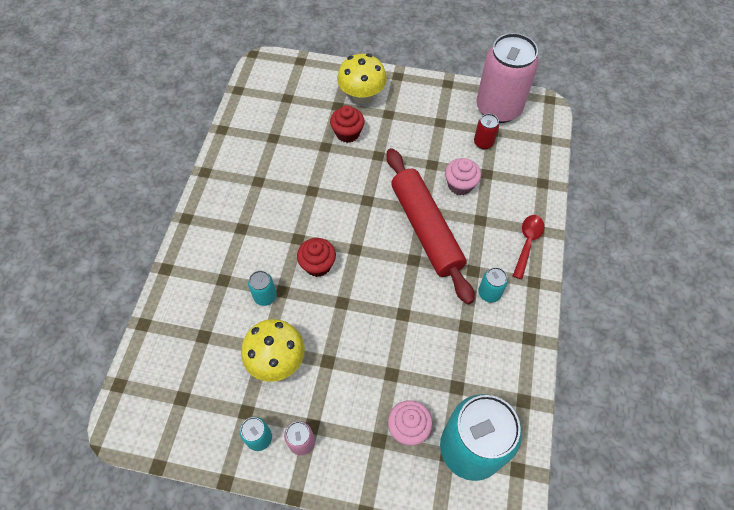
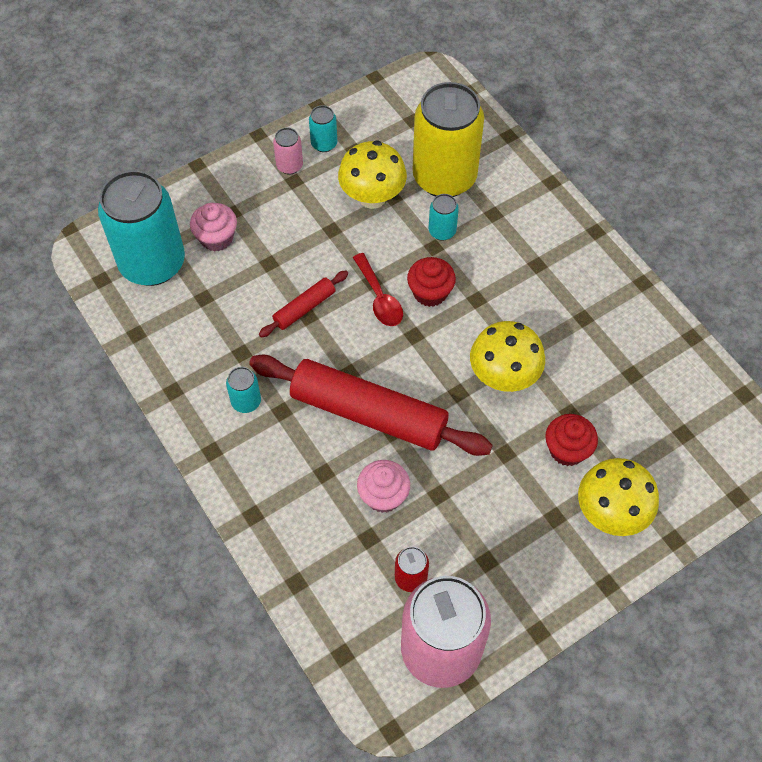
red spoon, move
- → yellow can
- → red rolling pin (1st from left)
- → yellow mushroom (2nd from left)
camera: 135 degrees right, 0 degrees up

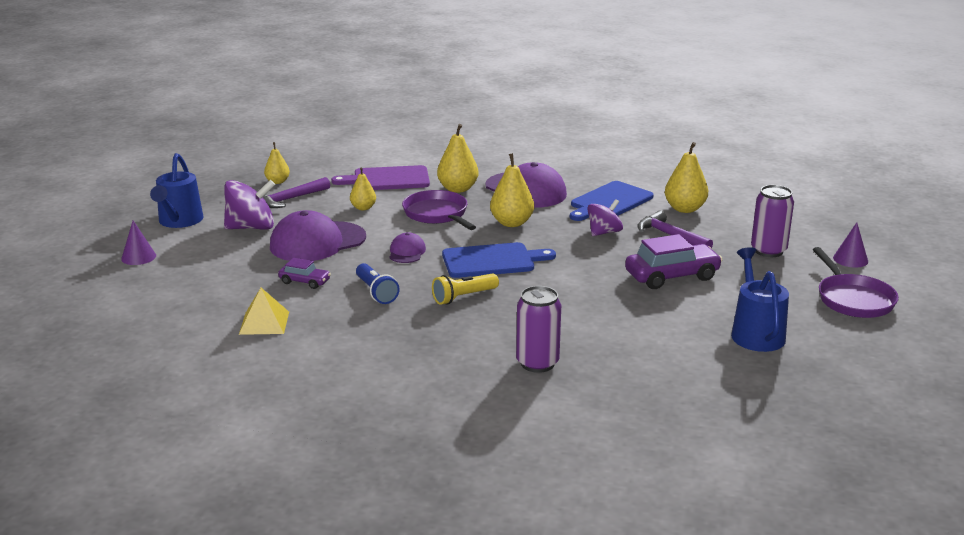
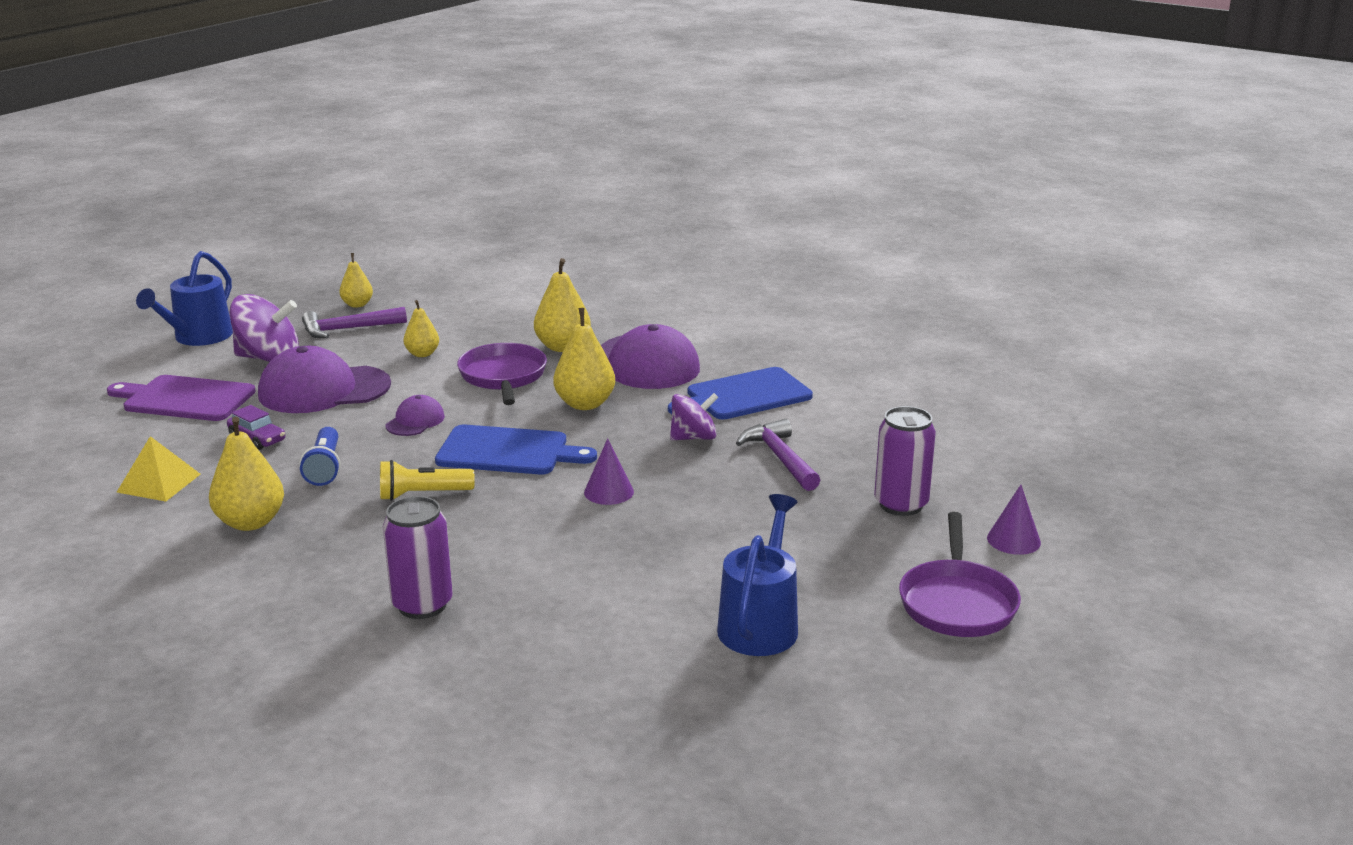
yellow pear (5th from left in the first image) → yellow pear (1st from left), move
purple cutting board, move
purple cone (1st from left), move
purple car (2nd from left) → -
camera: 20 degrees right, 0 degrees up

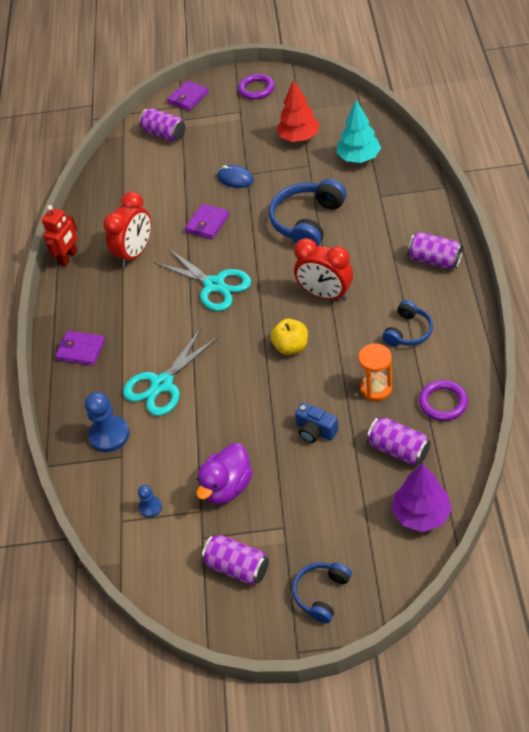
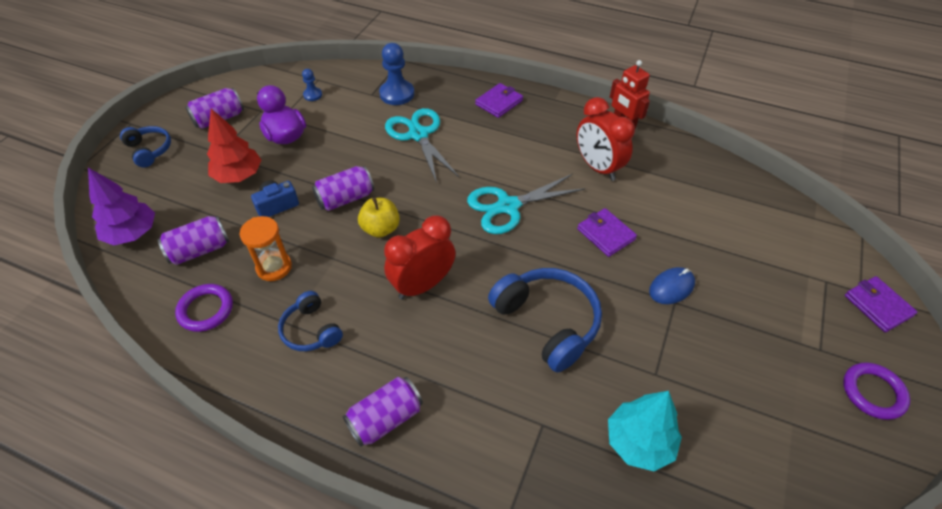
red tree, move
purple can (1st from left in the first image) → purple can (3rd from left), move
camera: 110 degrees right, 0 degrees up

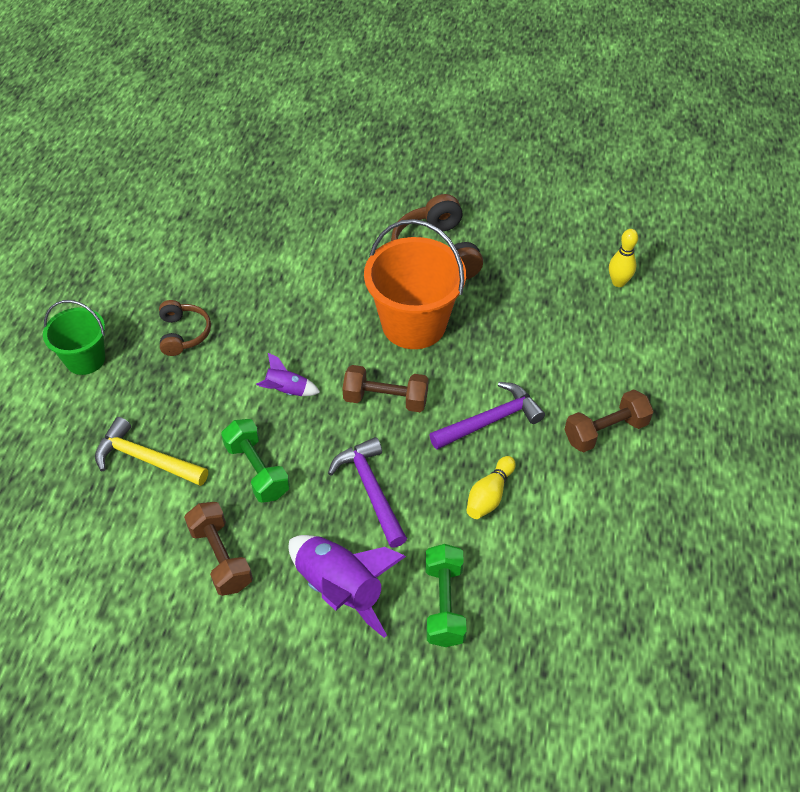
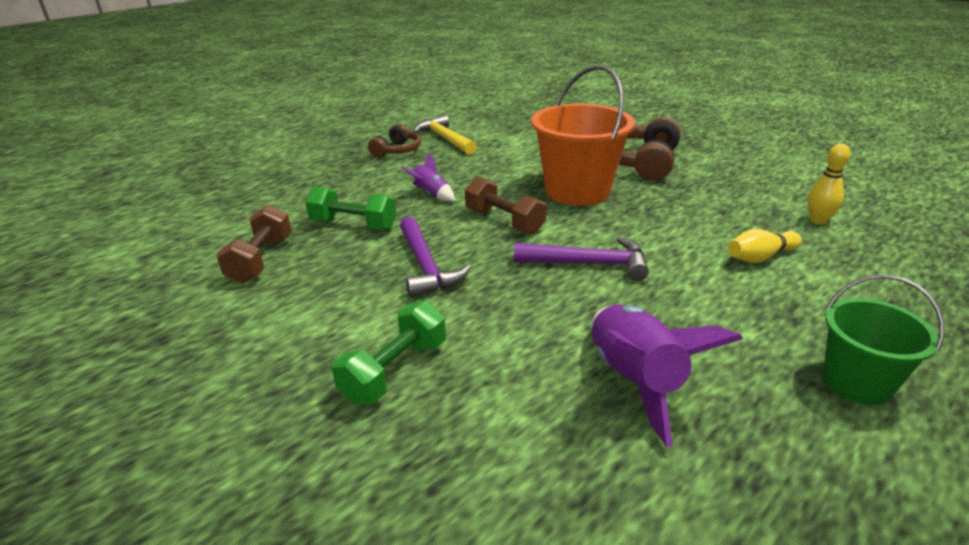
green bucket, move
brown dumbbell (3rd from left) → -
yellow hammer, move
green dumbbell (1st from left), 75 degrees counterclockwise
purple hammer (1st from left), 150 degrees clockwise
yellow bowling pin (1st from left), move
purple rocket (2nd from left), move
camera: 35 degrees right, 20 degrees down

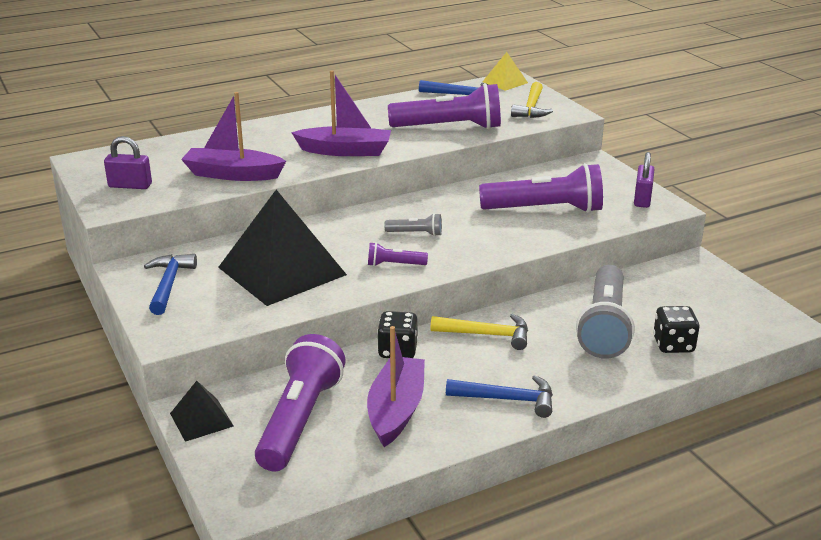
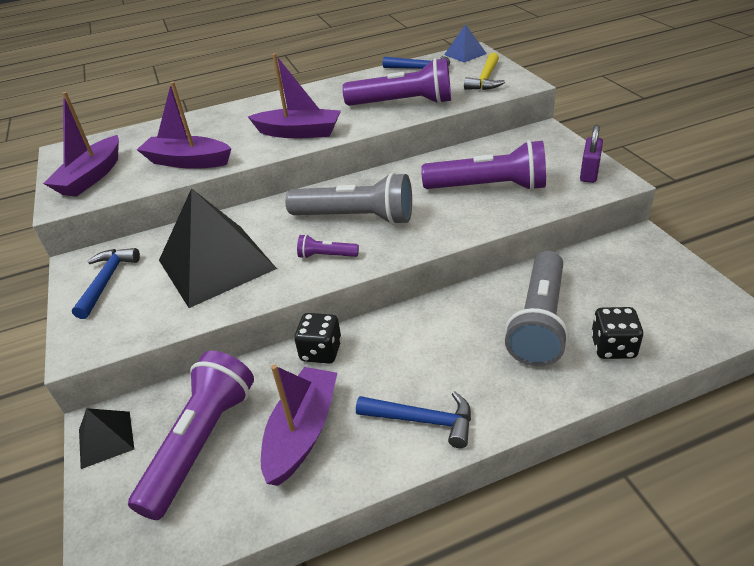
yellow pyramid → blue pyramid
purple padlock (1st from left) → purple boat (1st from left)
grey flashlight (1st from left), x2.22
yellow hammer (1st from left) → -
camera: 10 degrees right, 10 degrees up

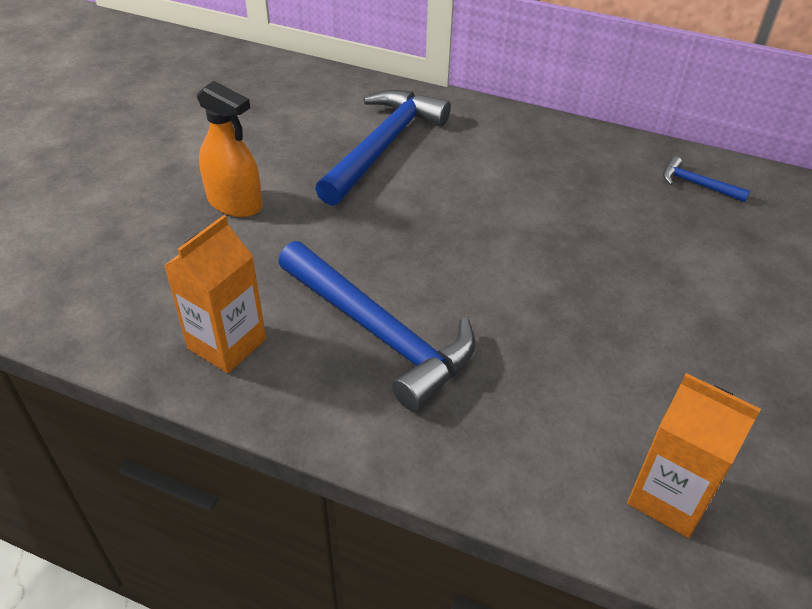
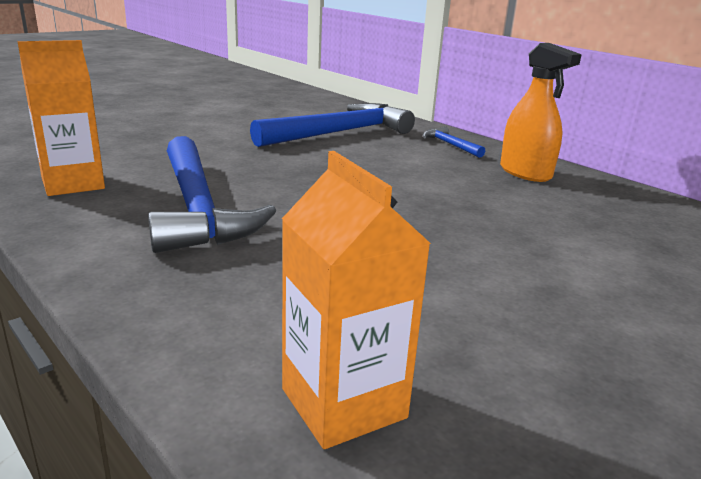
orange spray bottle, move
blue hammer (3rd from left), move
camera: 25 degrees right, 20 degrees down

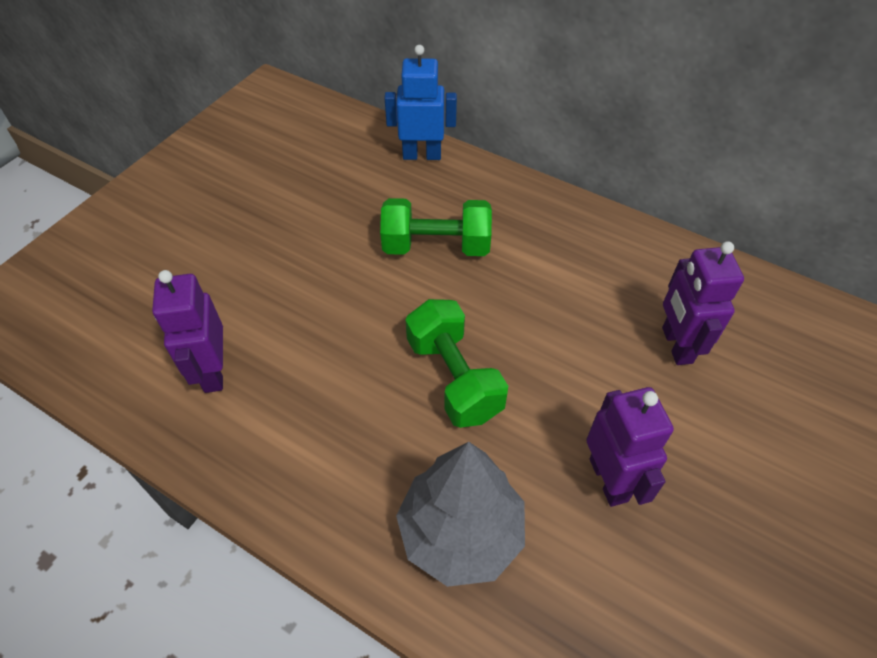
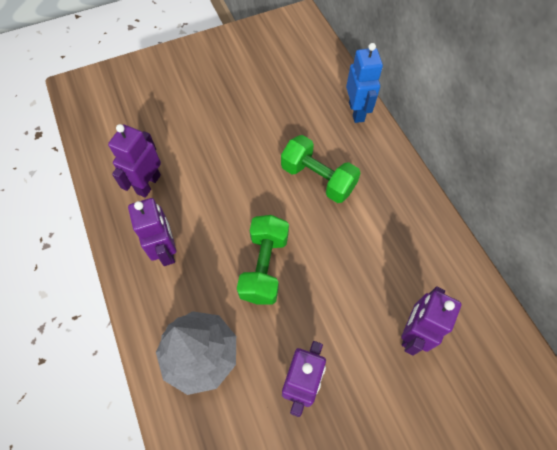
blue robot, 45 degrees clockwise
- → purple robot (2nd from left)
camera: 35 degrees right, 10 degrees up

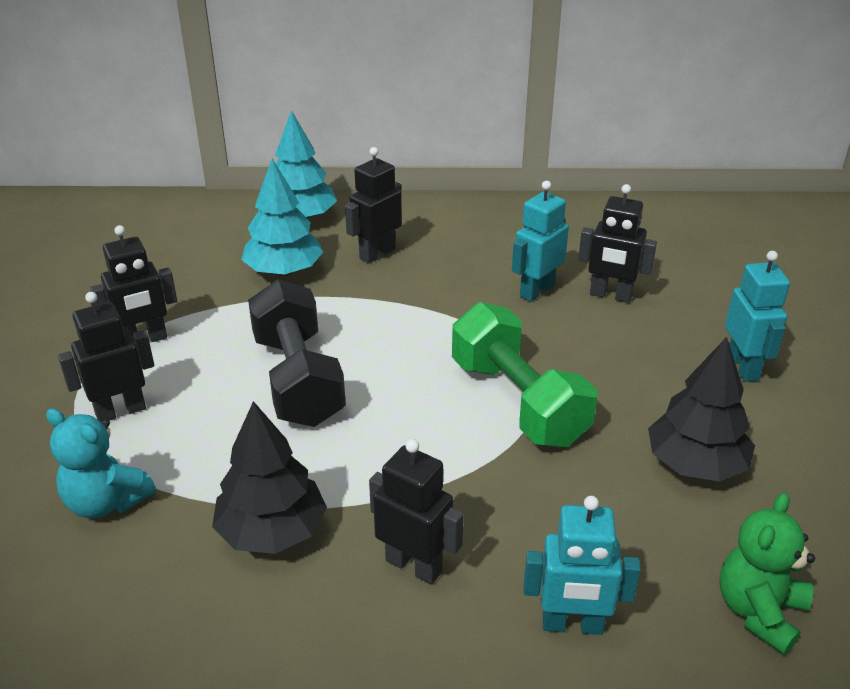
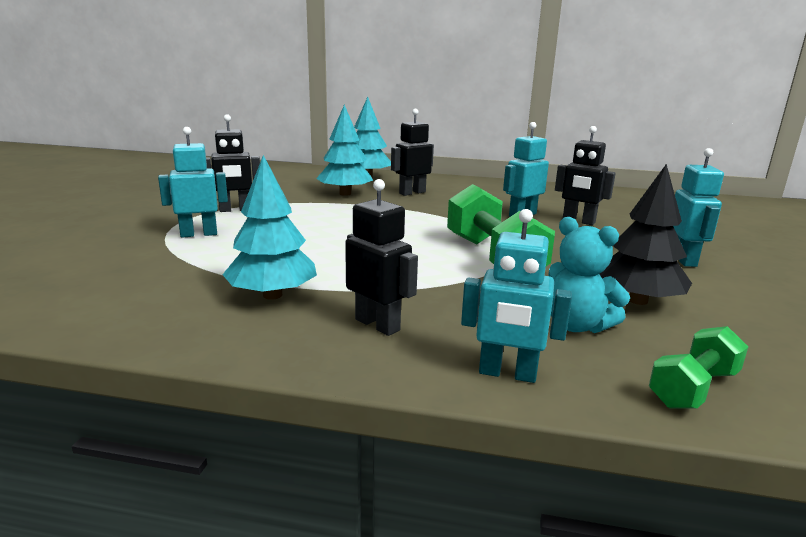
black dumbbell → -
black robot (1st from left) → turquoise robot (1st from left)
black tree (1st from left) → turquoise tree (1st from left)
turquoise teddy bear, move
green teddy bear → green dumbbell (2nd from left)
camera: 10 degrees right, 15 degrees down

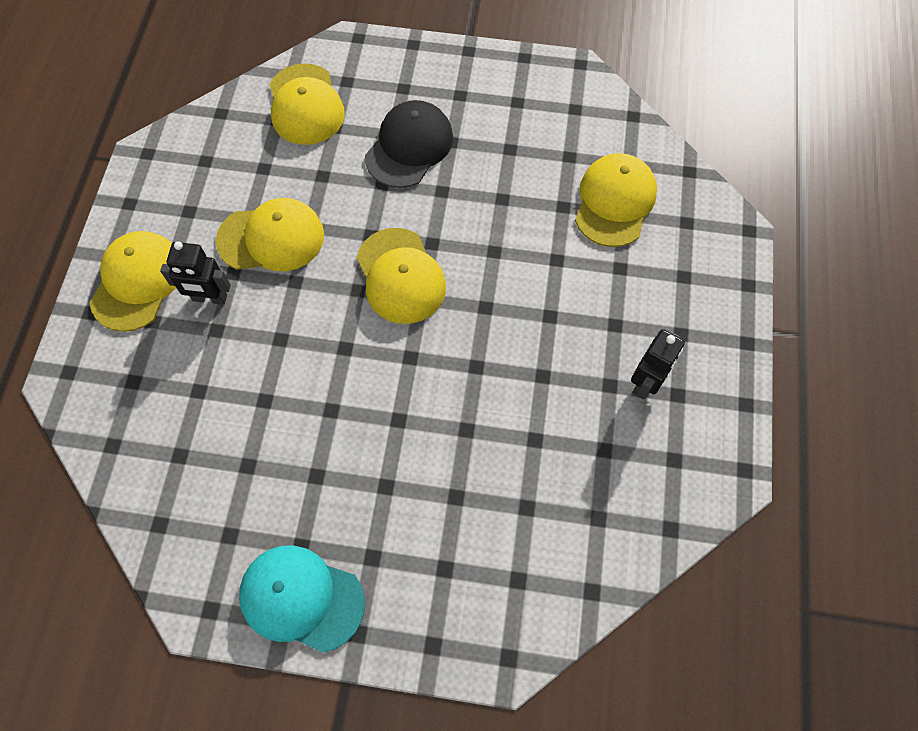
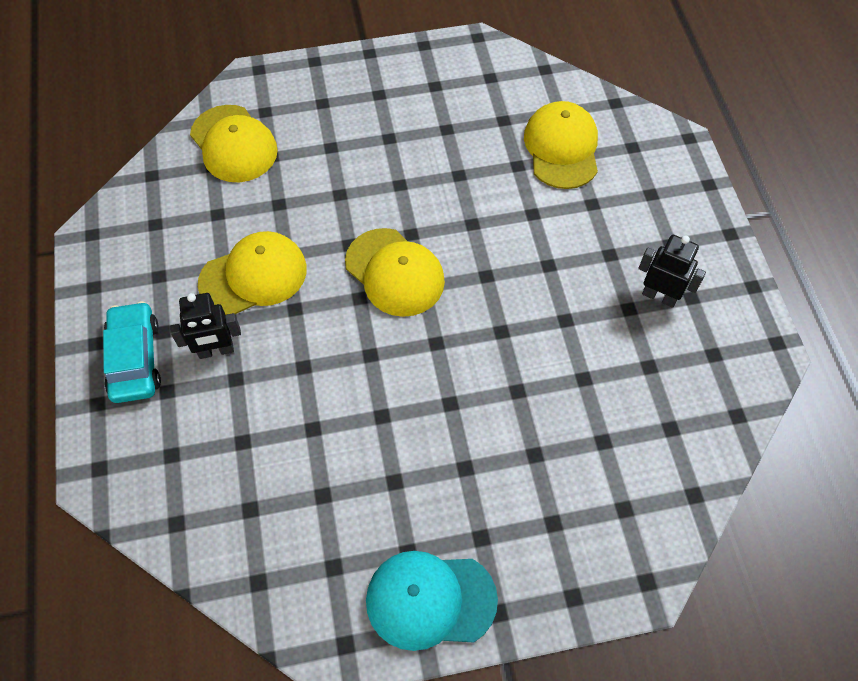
black cap → -
yellow cap (1st from left) → turquoise car
black robot (2nd from left), 75 degrees counterclockwise
camera: 20 degrees left, 5 degrees down

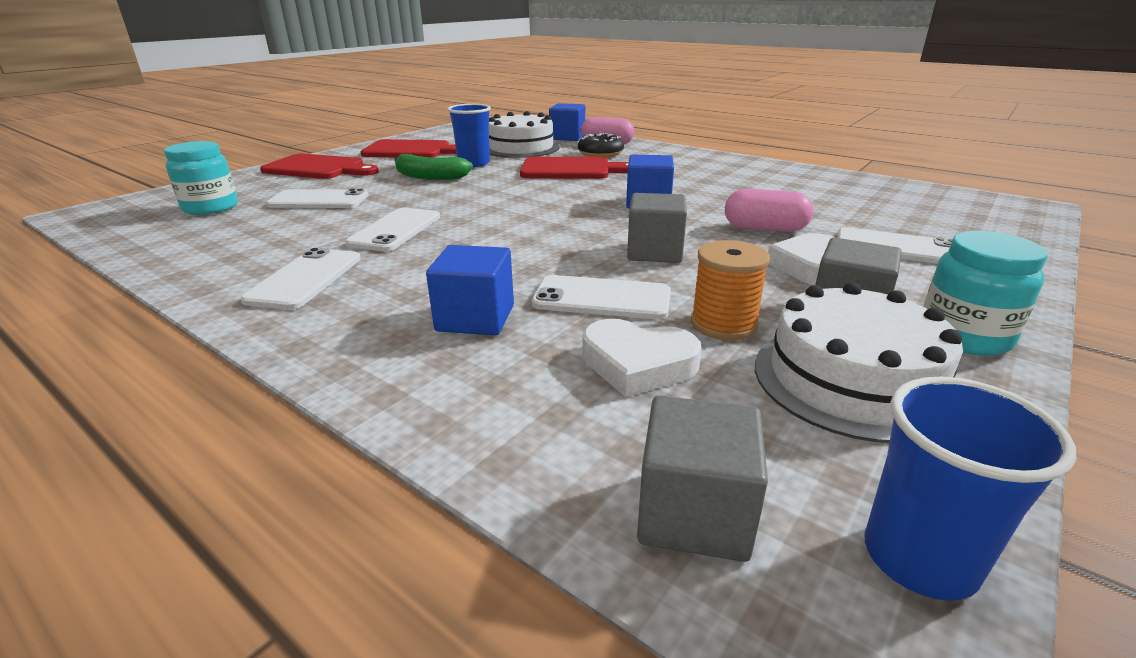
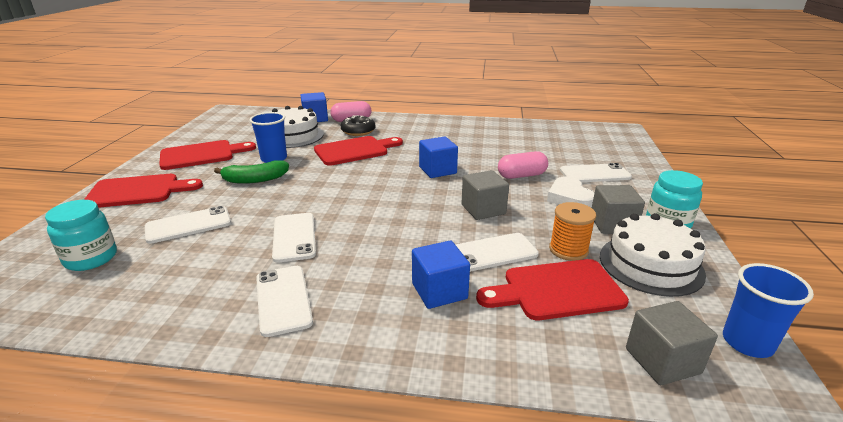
white heart (1st from left) → red cutting board (4th from left)
camera: 30 degrees left, 0 degrees up

